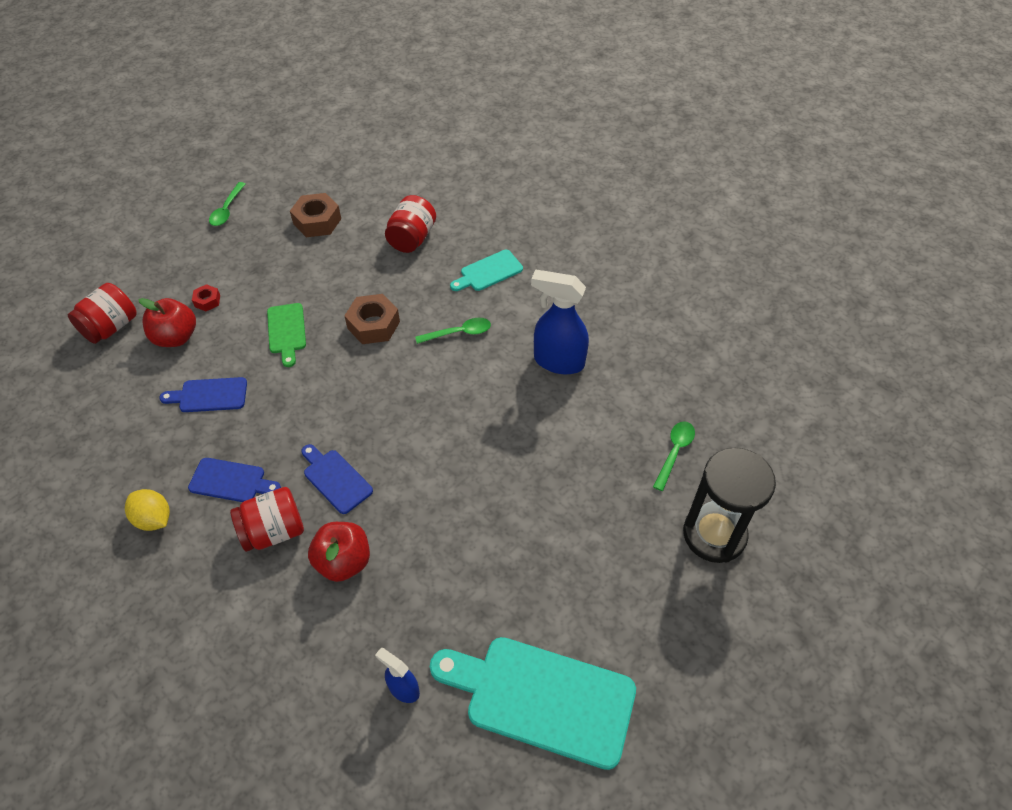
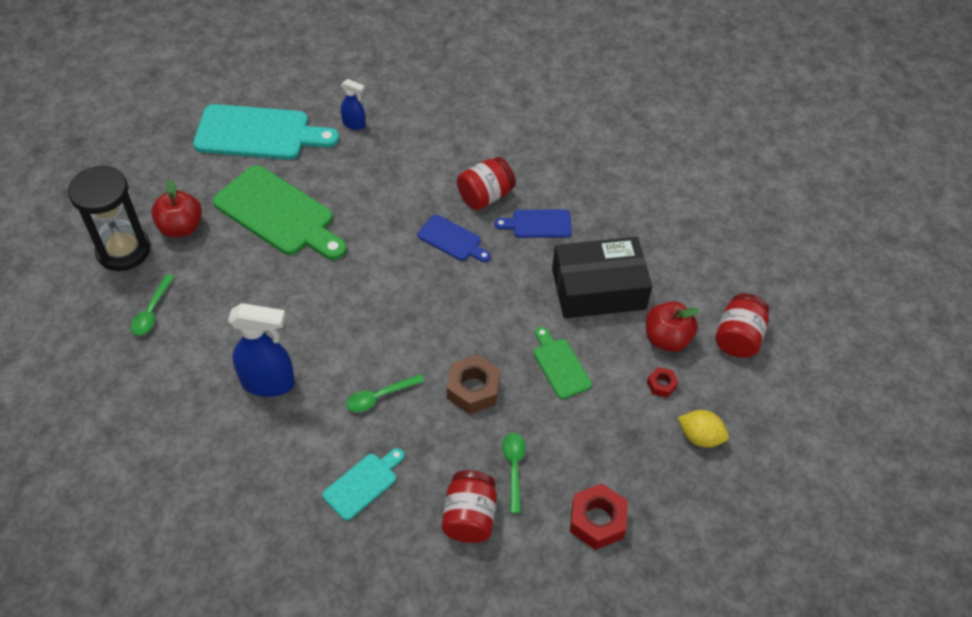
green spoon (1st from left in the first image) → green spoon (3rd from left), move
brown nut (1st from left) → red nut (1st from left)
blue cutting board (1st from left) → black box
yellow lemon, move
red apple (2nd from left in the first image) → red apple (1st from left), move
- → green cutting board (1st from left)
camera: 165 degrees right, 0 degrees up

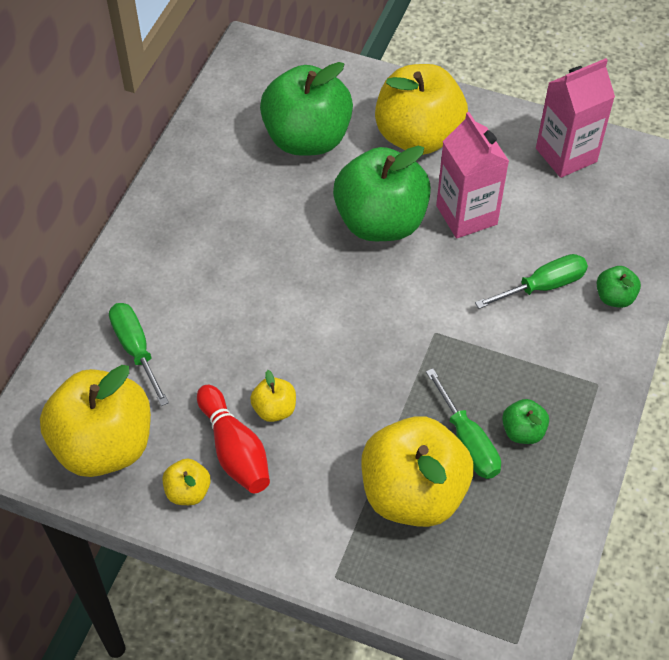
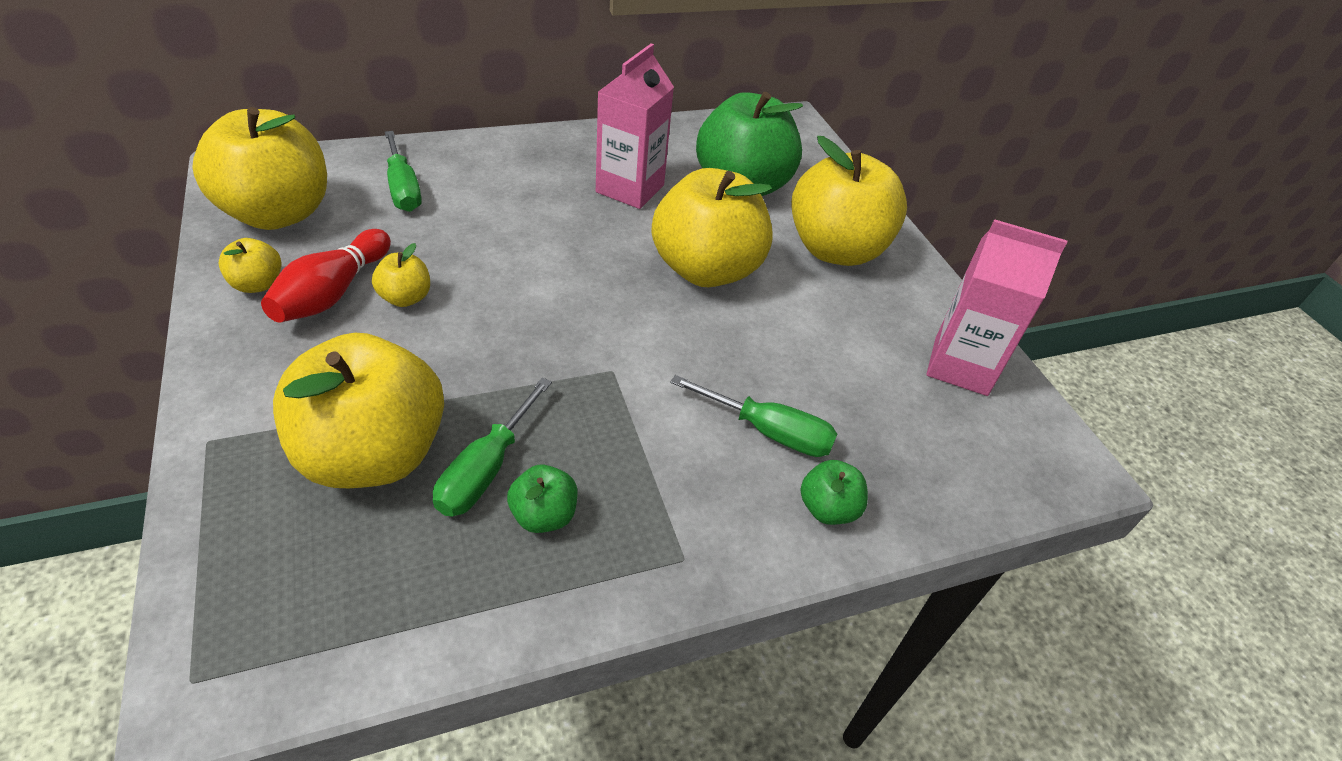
pink carton (1st from left), move
green apple (2nd from left) → yellow apple (5th from left)
green screwdriver (1st from left), 135 degrees clockwise
camera: 45 degrees right, 10 degrees down

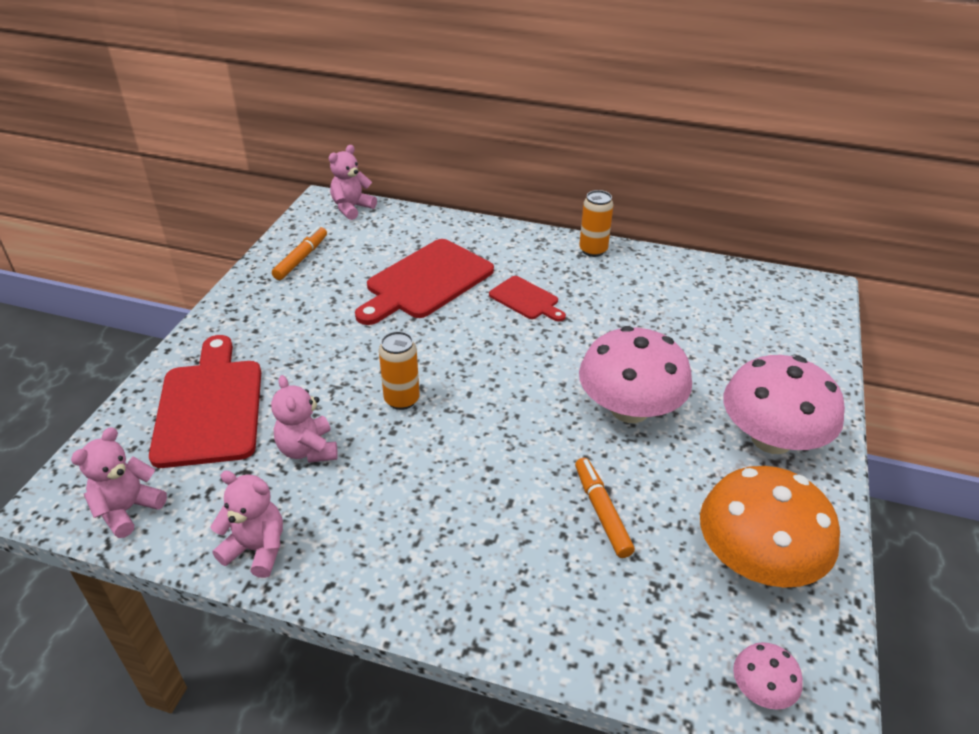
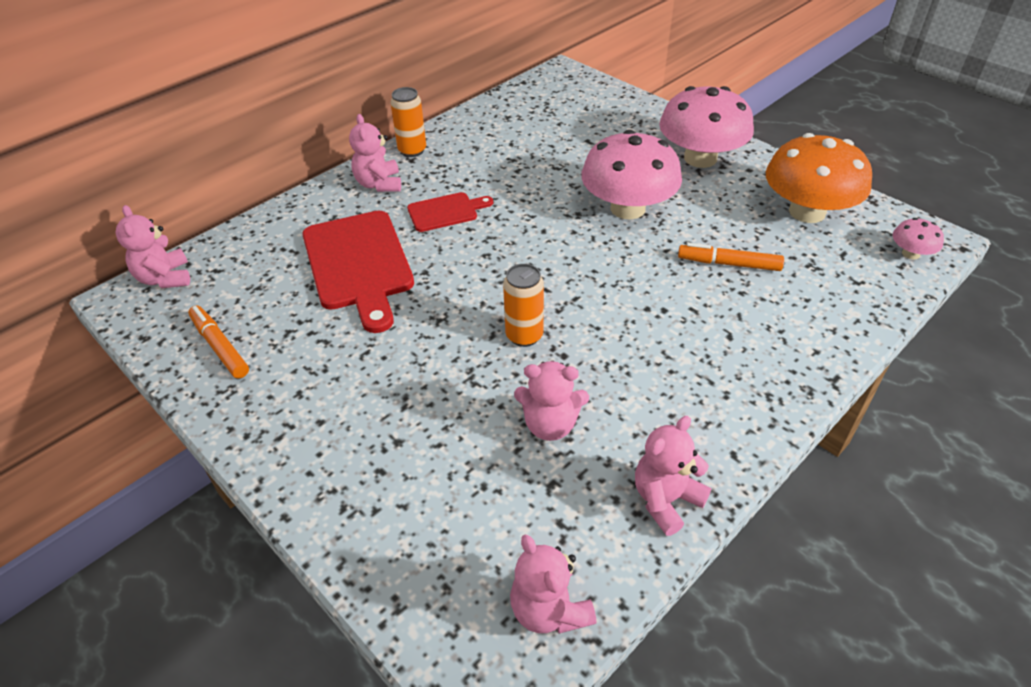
red cutting board (1st from left) → -
- → pink teddy bear (2nd from left)
camera: 60 degrees left, 5 degrees up

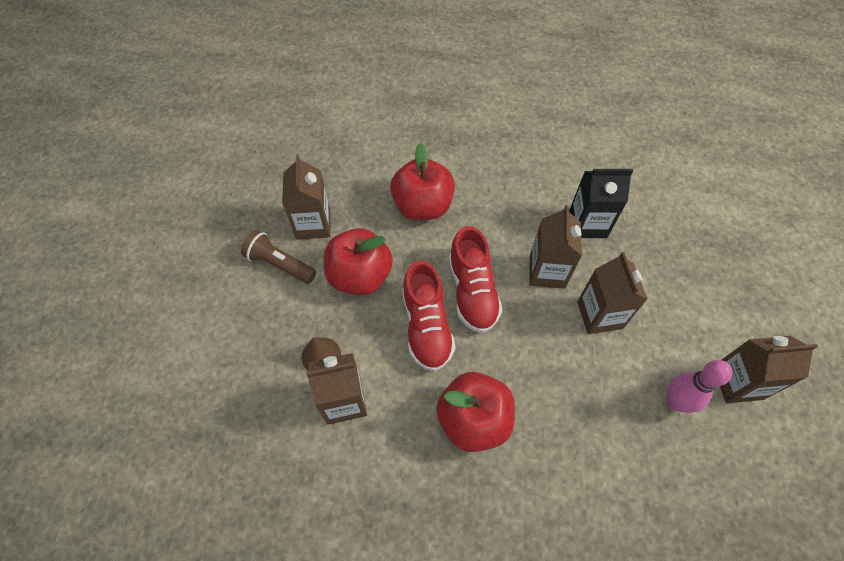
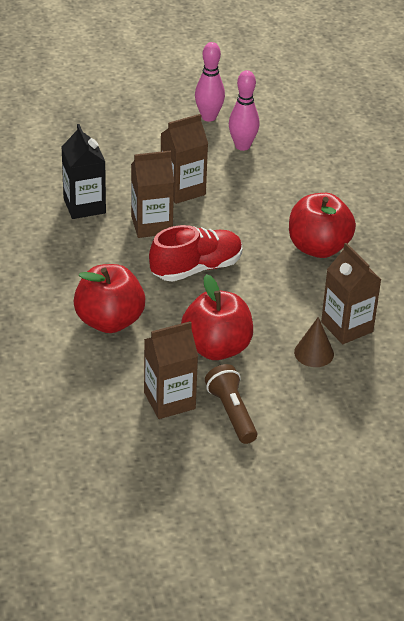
brown flashlight, 150 degrees clockwise
red shoe (1st from left) → -
brown carton (5th from left) → pink bowling pin (1st from left)
camera: 110 degrees left, 20 degrees down

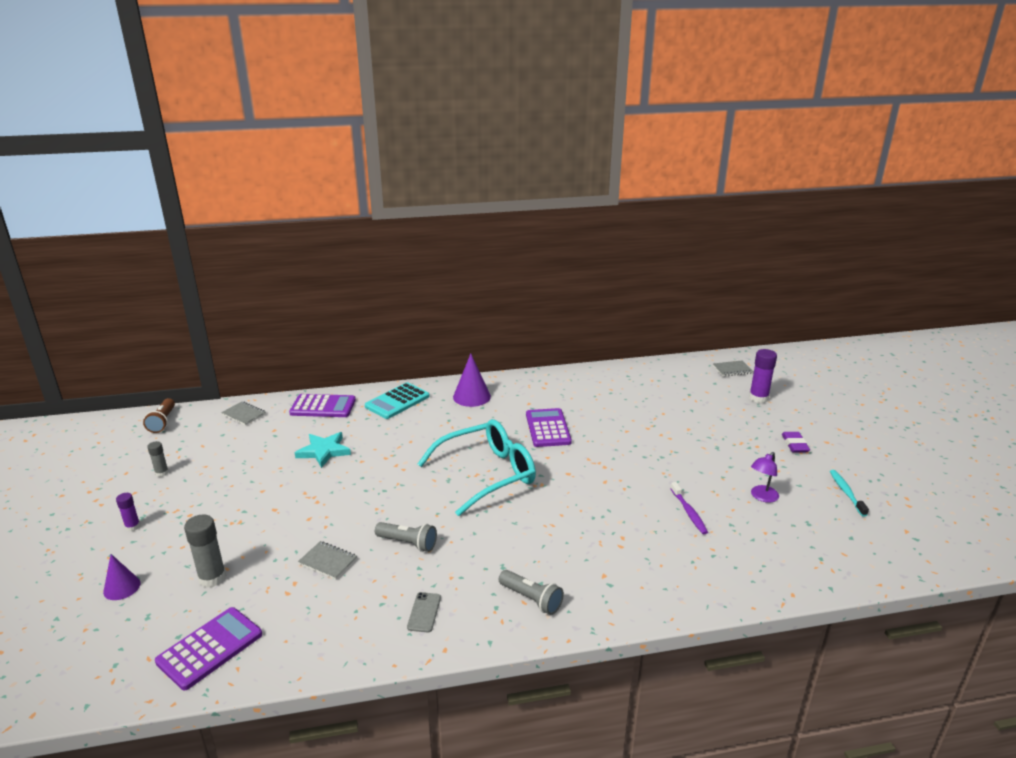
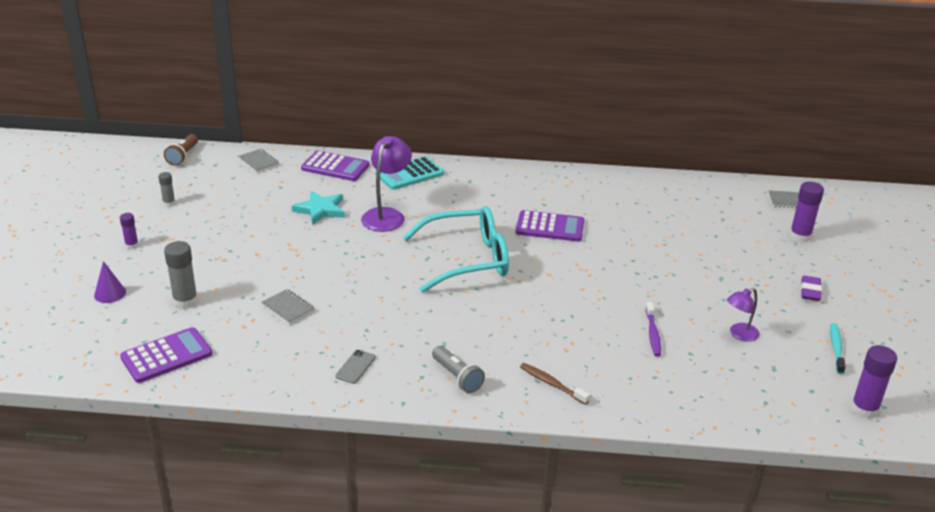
purple cone (2nd from left) → -
purple calculator (3rd from left), 90 degrees clockwise
grey flashlight (1st from left) → -
- → purple lamp (1st from left)
- → purple glue stick (3rd from left)
- → brown toothbrush
camera: 15 degrees right, 5 degrees up

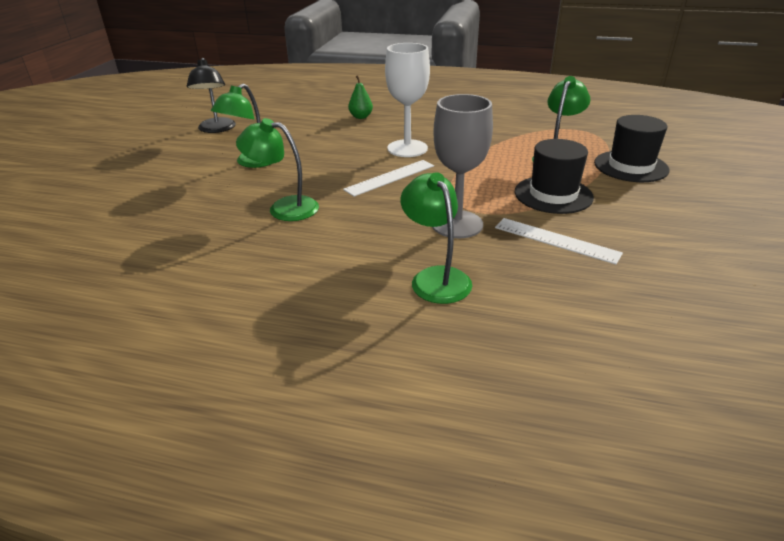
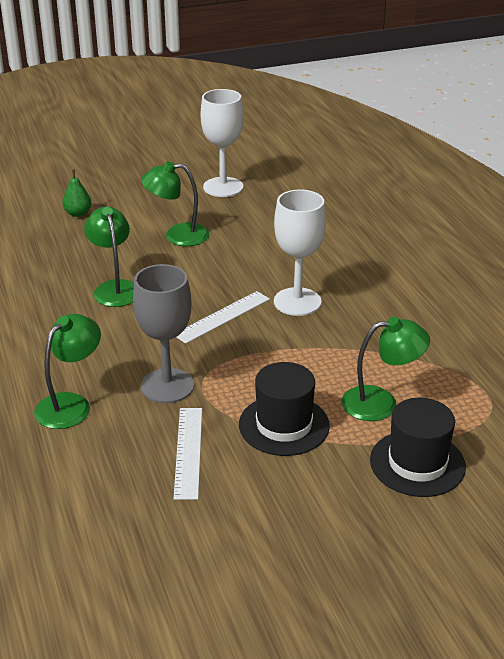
black lamp → white goblet (1st from left)
green pear, move
white ruler (1st from left in the first image) → white ruler (2nd from left), 60 degrees counterclockwise
camera: 55 degrees right, 0 degrees up

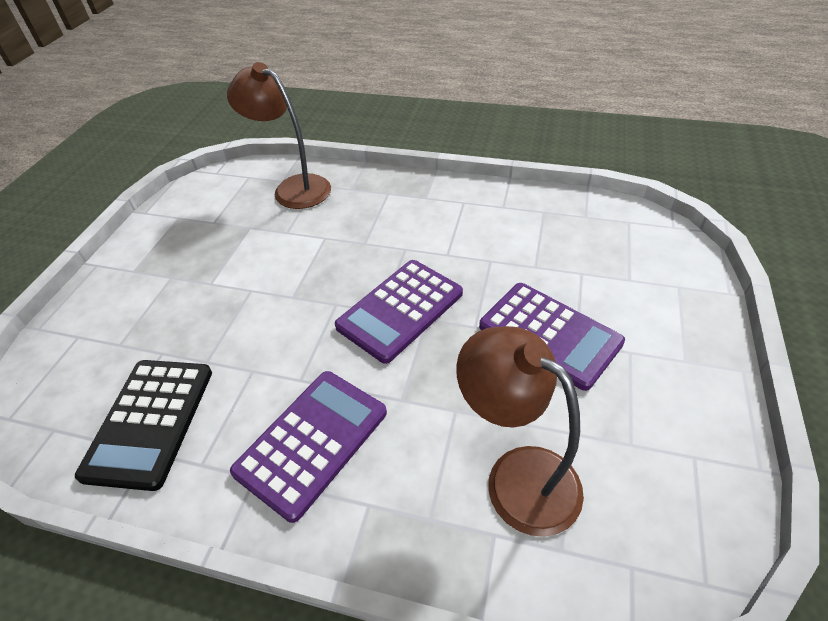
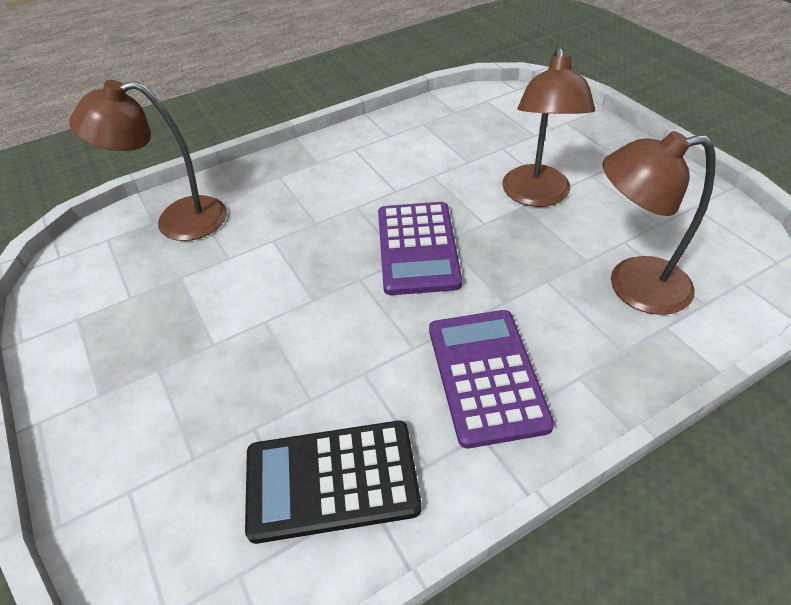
purple calculator (3rd from left) → brown lamp (2nd from left)
black calculator, 120 degrees clockwise
camera: 45 degrees left, 0 degrees up

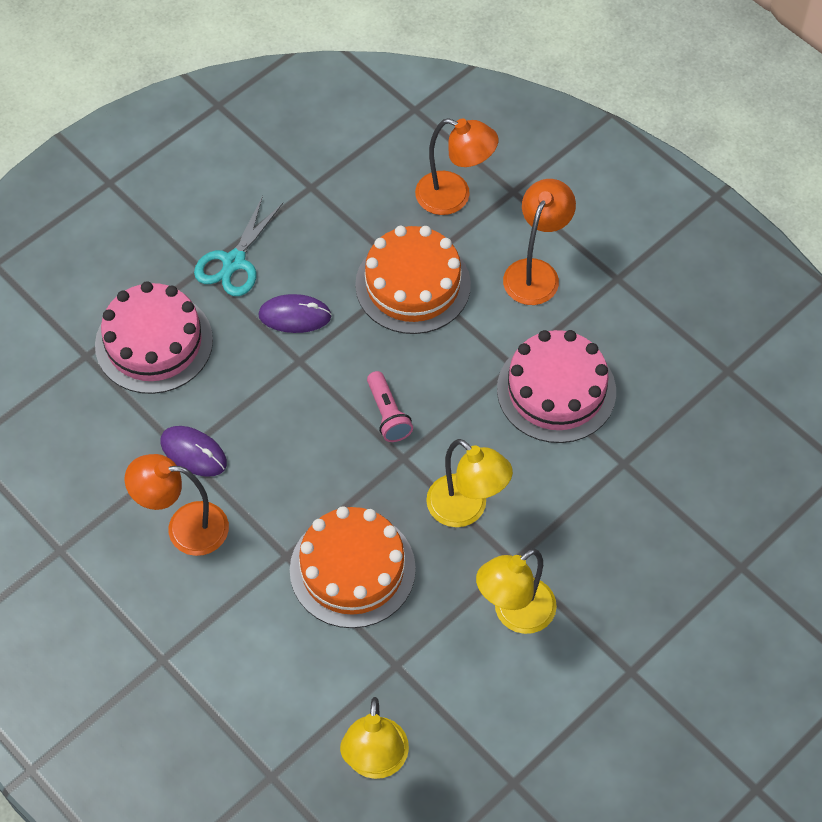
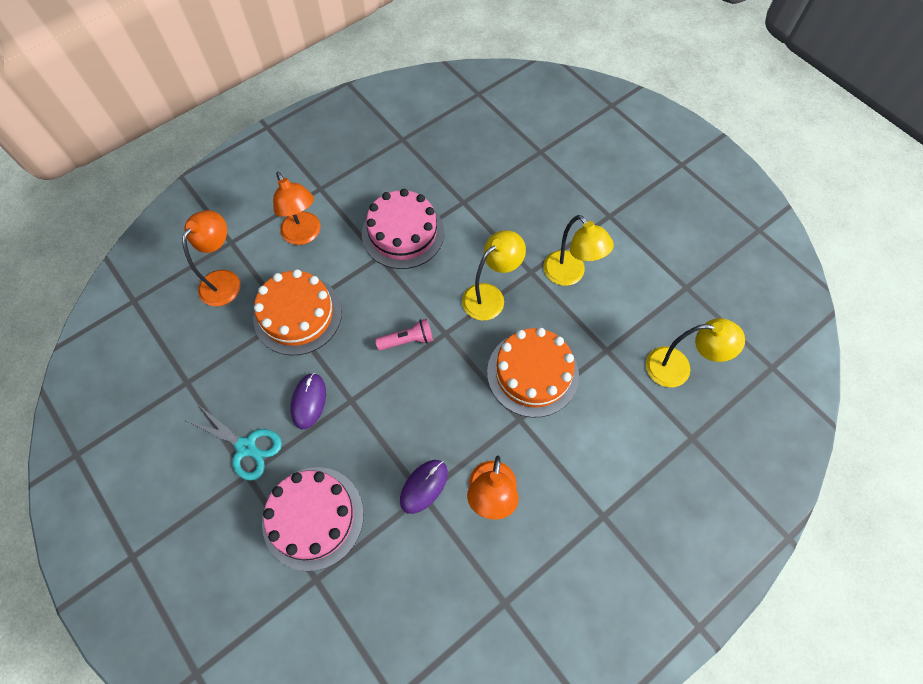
orange lamp (3rd from left in the first image) → orange lamp (2nd from left), 150 degrees counterclockwise
camera: 85 degrees left, 5 degrees up

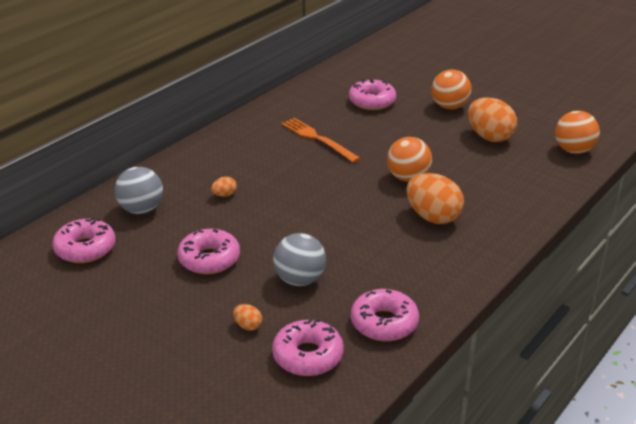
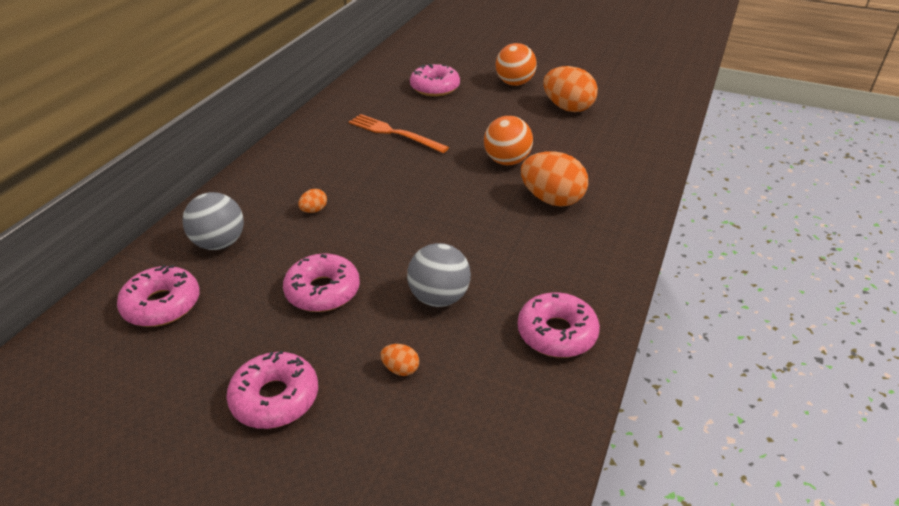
orange ball (3rd from left) → -
pink donut (3rd from left in the first image) → pink donut (2nd from left), move
camera: 15 degrees left, 5 degrees up

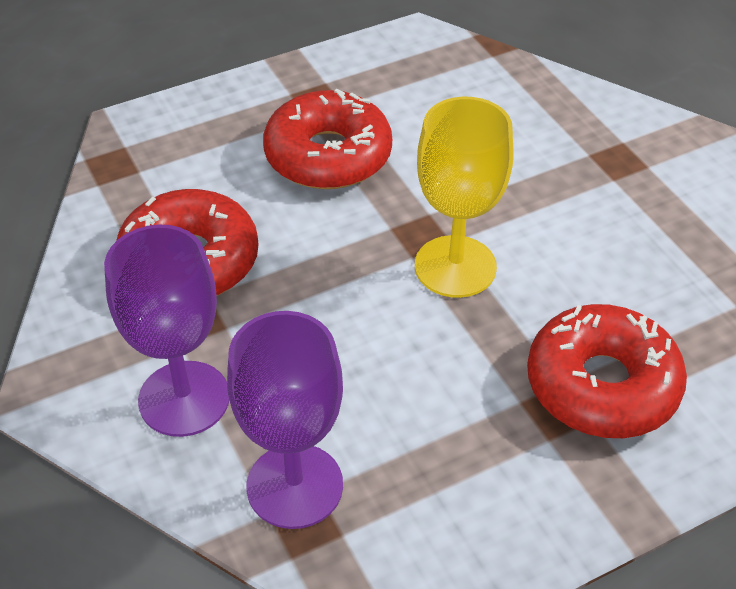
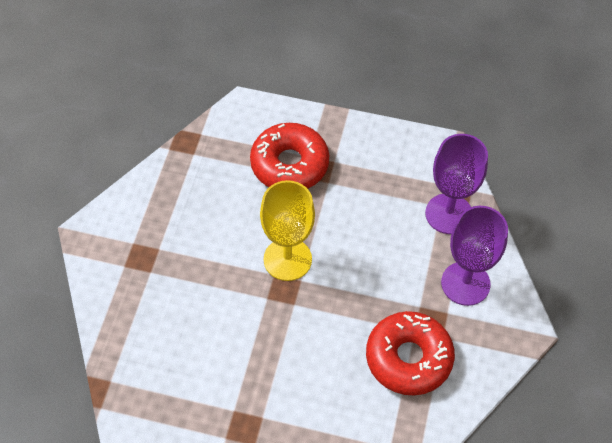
red donut (2nd from left) → -
camera: 140 degrees left, 10 degrees up

